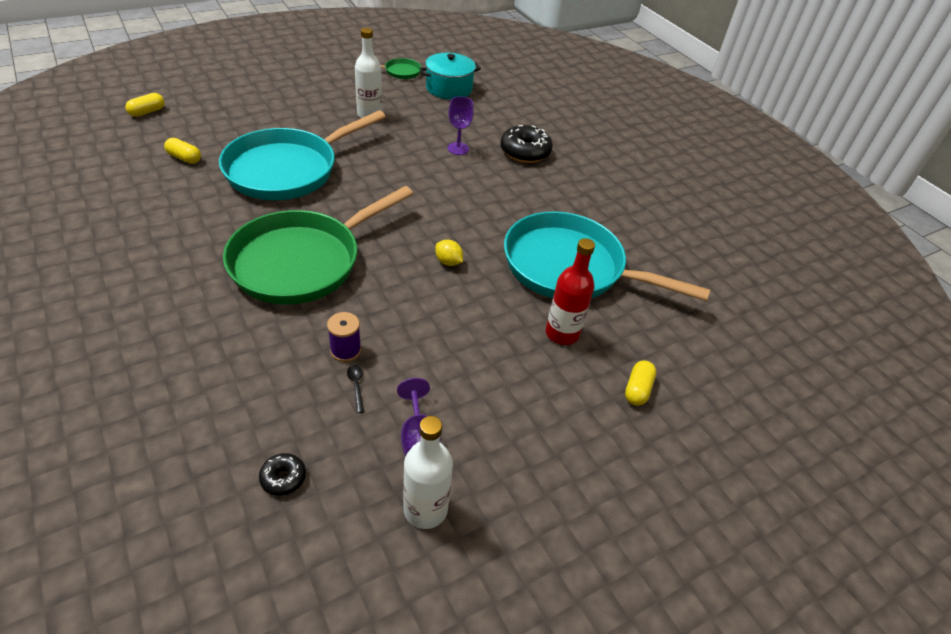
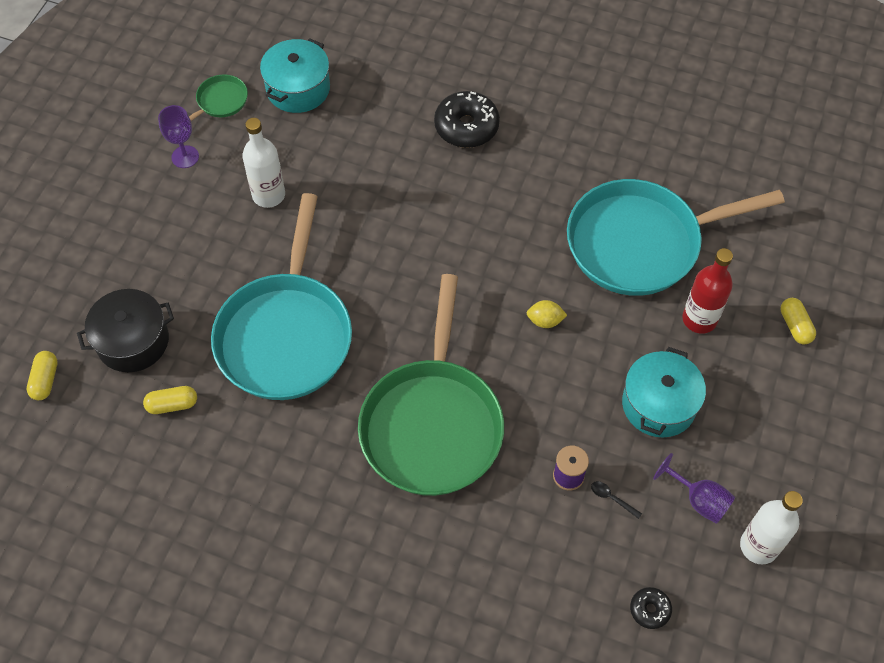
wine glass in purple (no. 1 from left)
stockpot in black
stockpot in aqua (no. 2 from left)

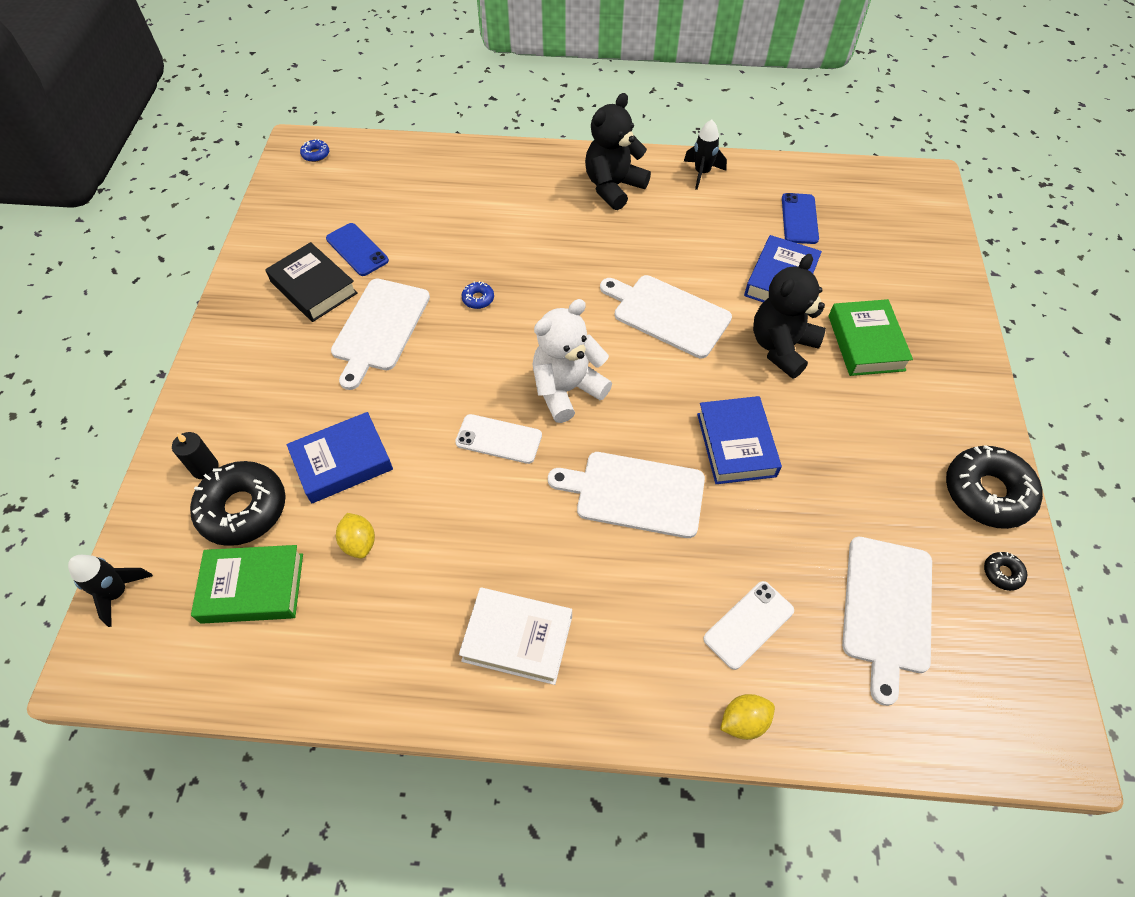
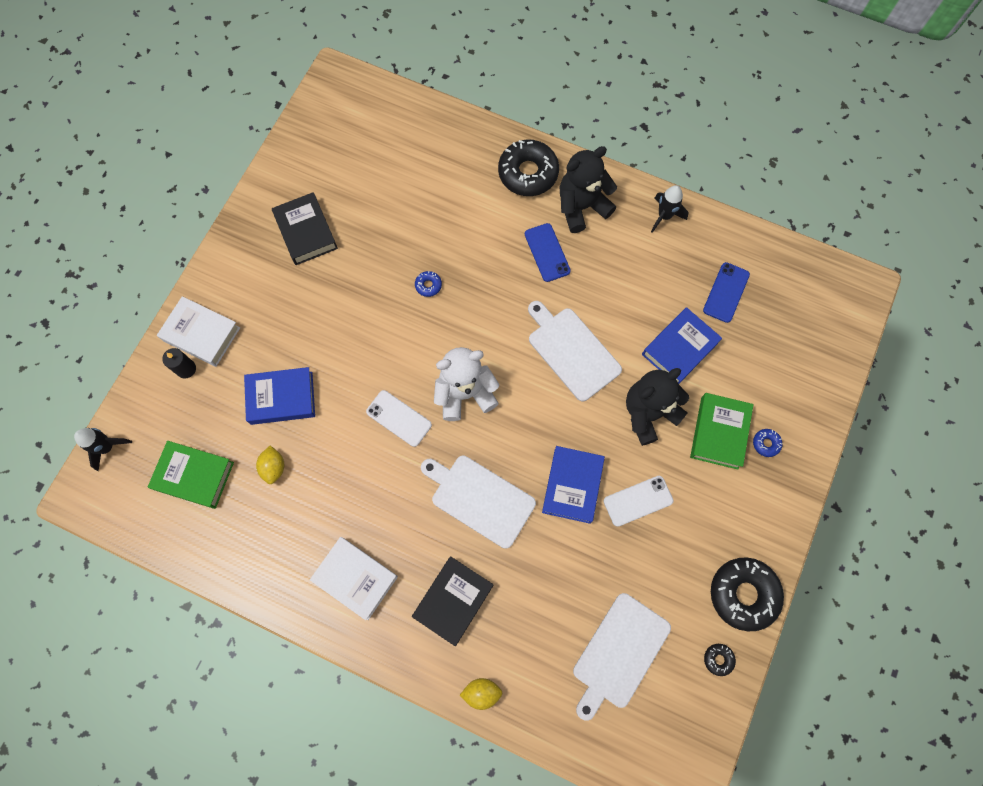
glazed donut in cobalt (no. 2 from left)
mobile phone in cobalt (no. 1 from left)
bread board in pure white (no. 1 from left in the first image)
glazed donut in black (no. 1 from left)
mobile phone in pure white (no. 2 from left)
book in pure white (no. 1 from left)
book in black (no. 2 from left)

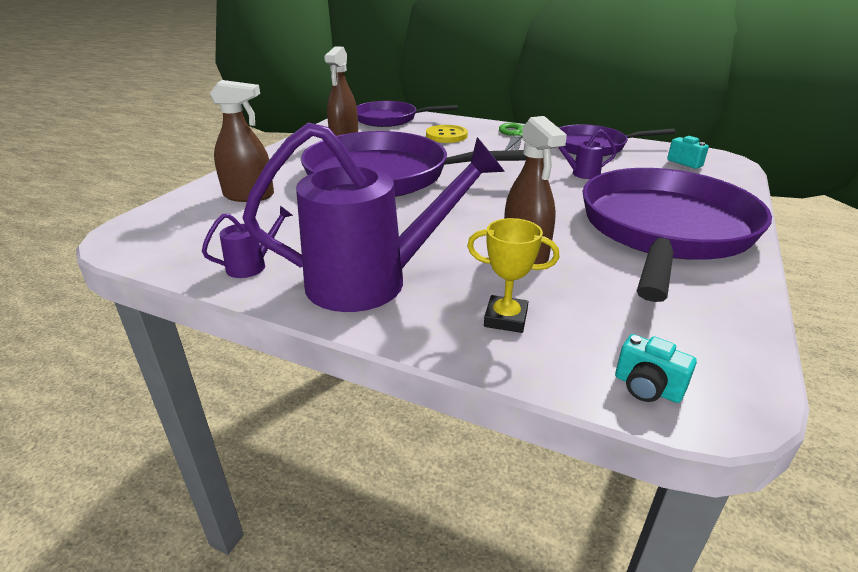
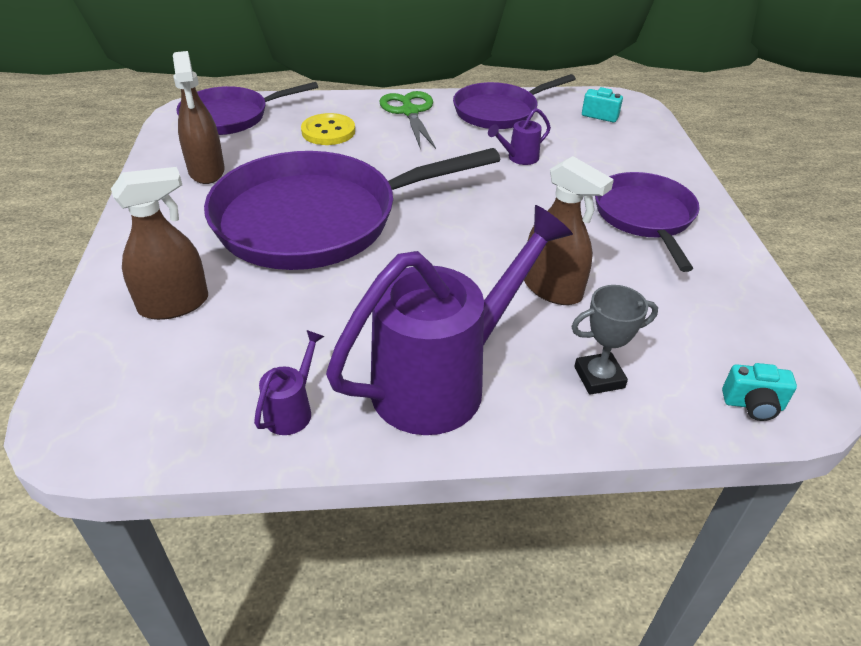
skillet in purple (no. 4 from left)
prize cup in grey

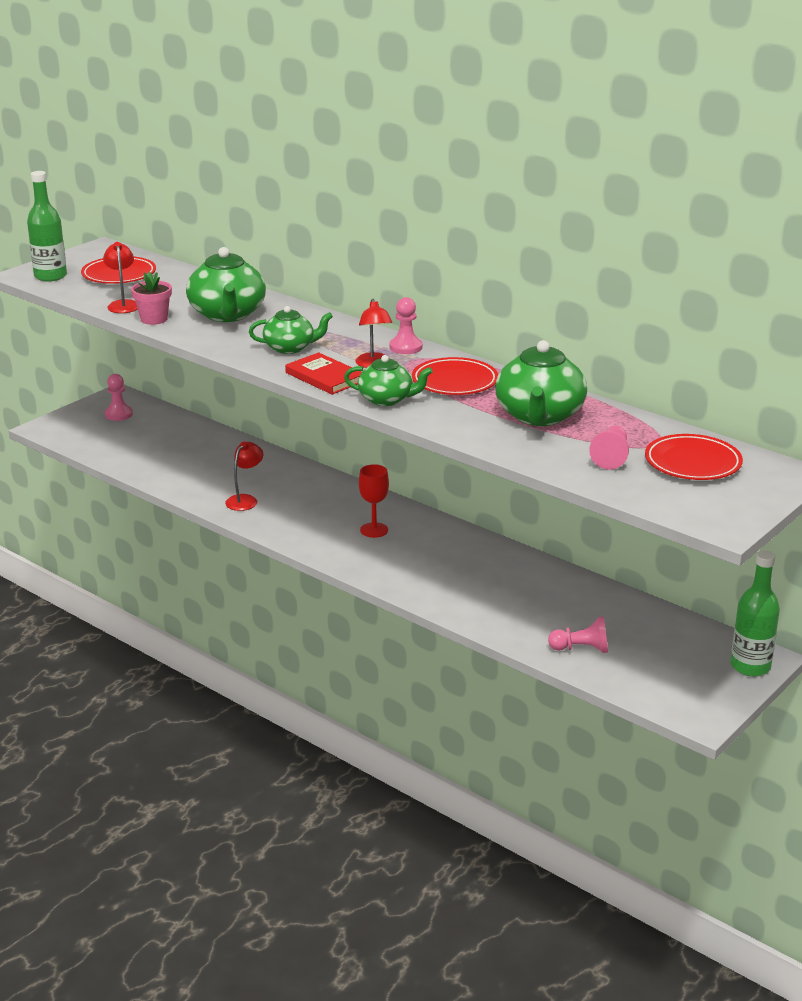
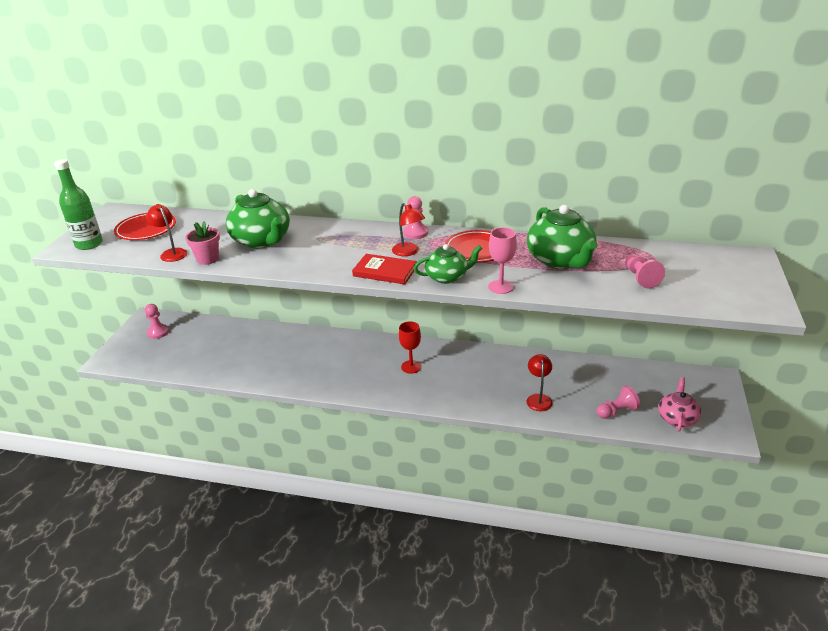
china teapot in emerald (no. 2 from left in the first image)
flat dish in red (no. 3 from left in the first image)
lamp in red (no. 3 from left)
drink bottle in emerald (no. 2 from left in the first image)
wine glass in rose-pink
china teapot in rose-pink

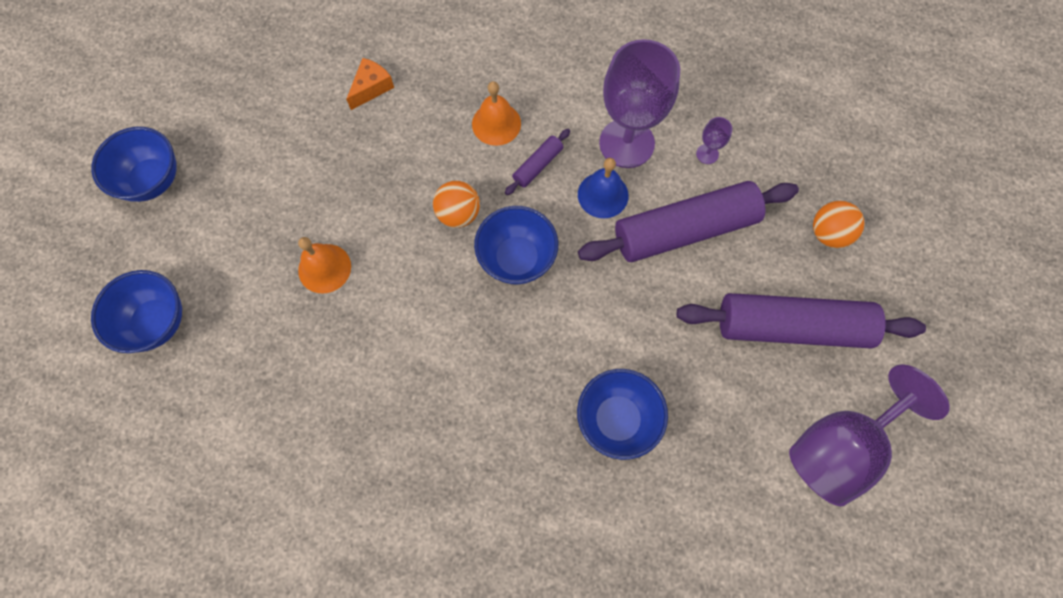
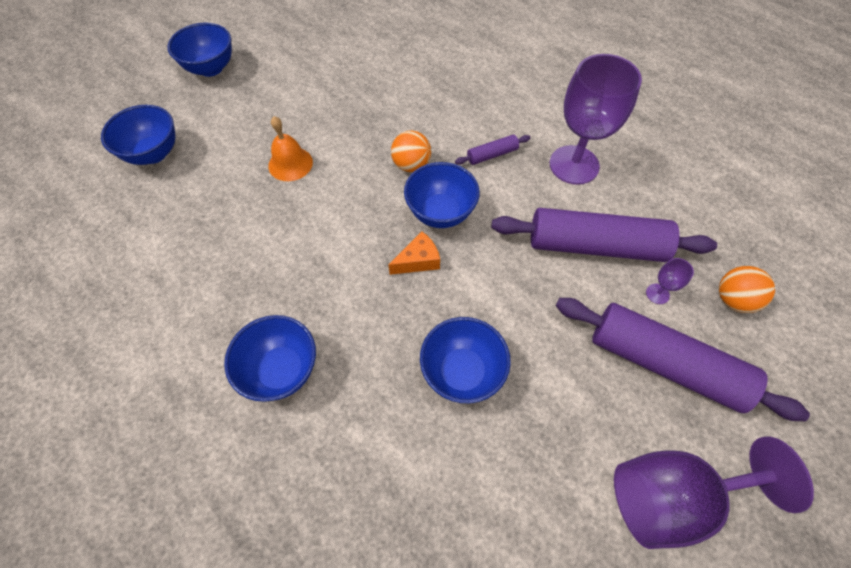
cheese wedge in orange
bell in orange (no. 2 from left in the first image)
wine glass in purple (no. 2 from left)
bell in cobalt
serving bowl in cobalt (no. 3 from left)

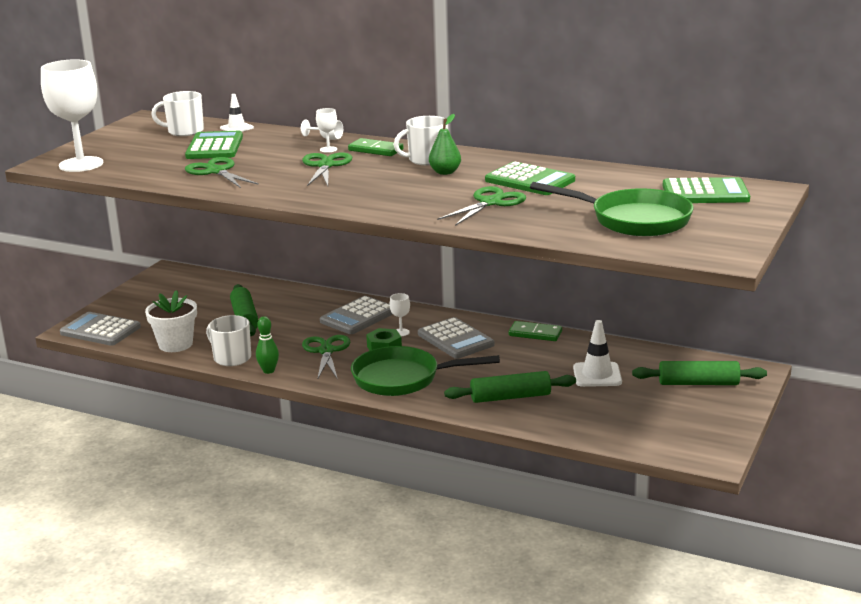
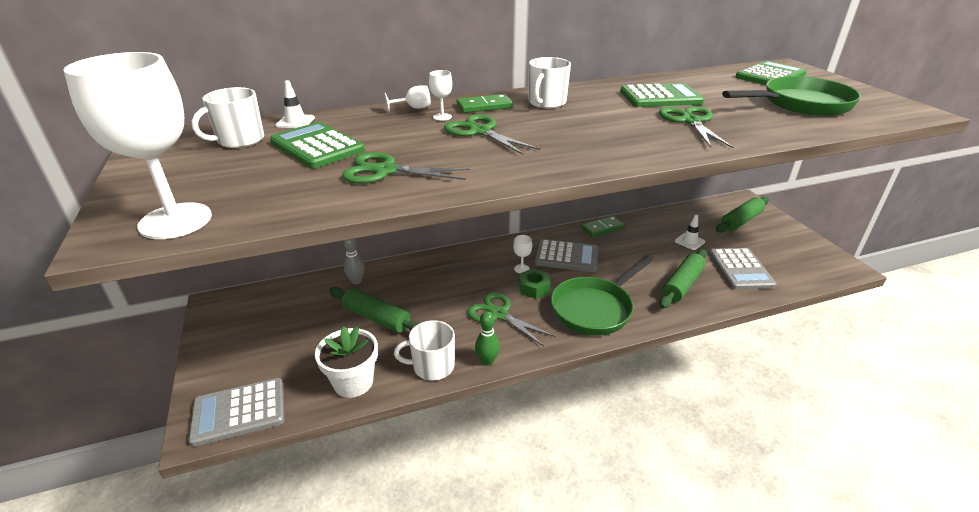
toy pear in emerald
adding machine in grey (no. 3 from left)
traffic cone in pure white (no. 2 from left)
skittle in grey

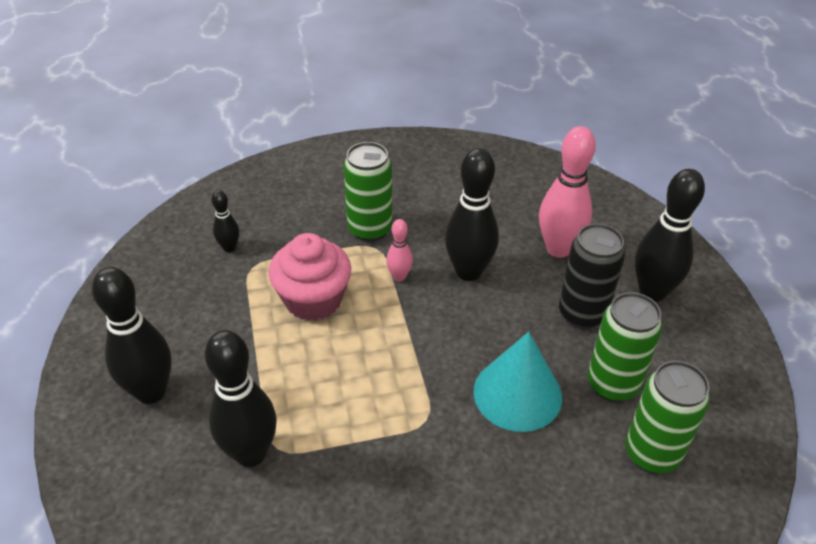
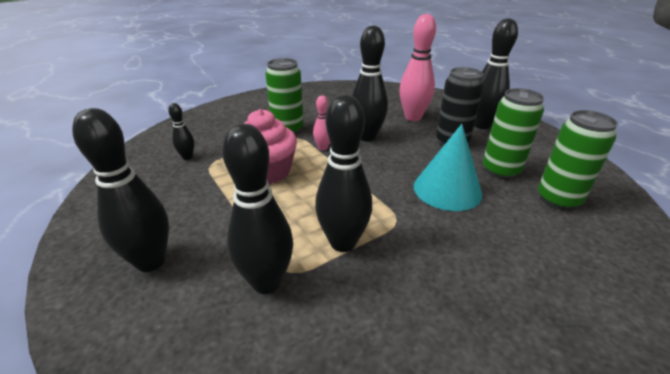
skittle in black (no. 4 from left)

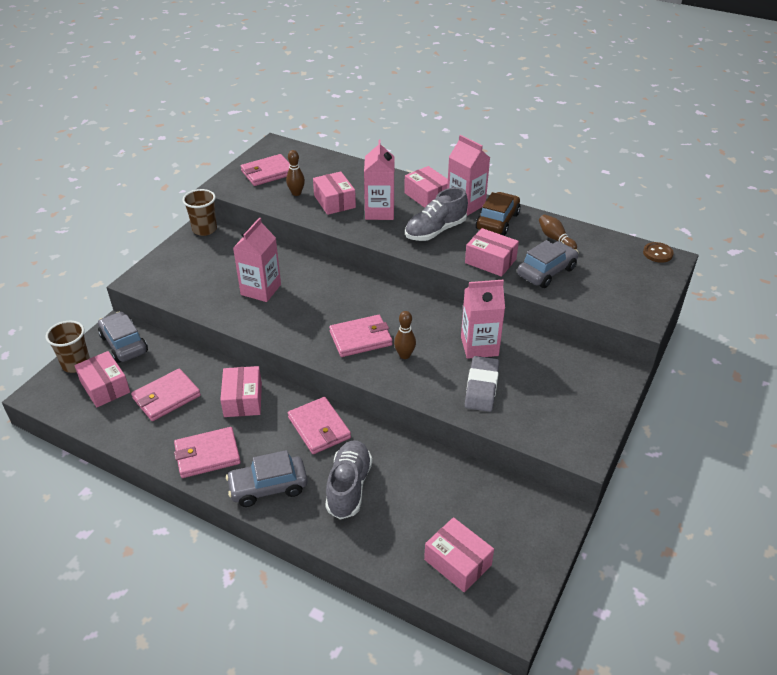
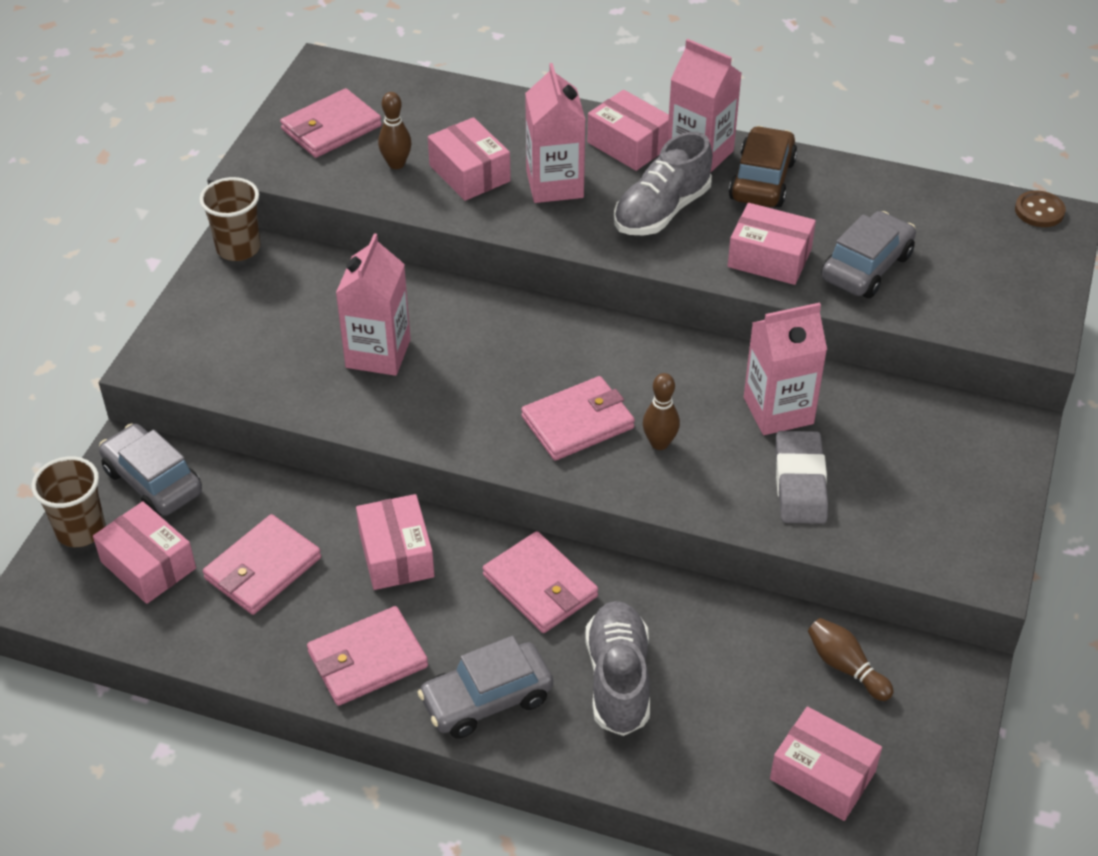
skittle in dark brown (no. 3 from left)

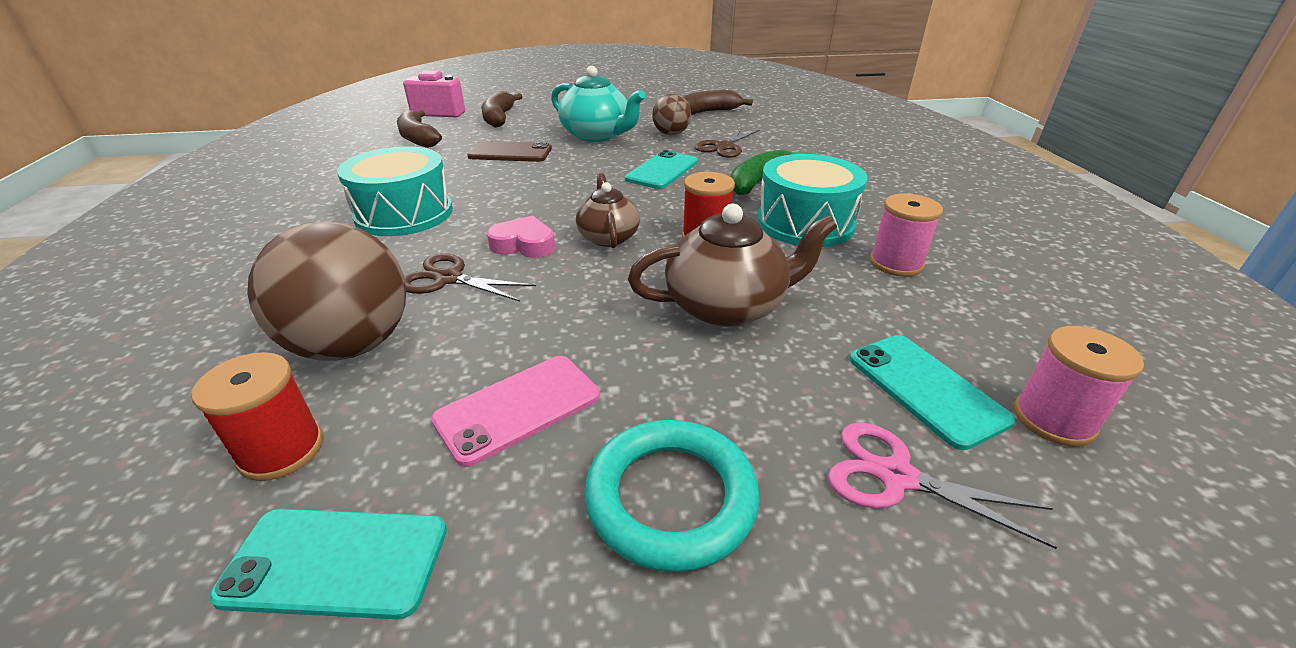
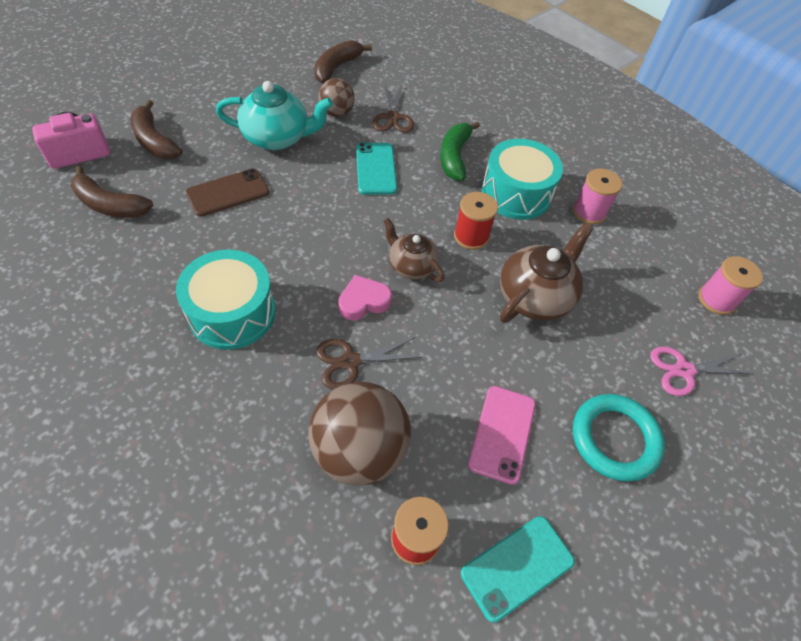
mobile phone in aqua (no. 3 from left in the first image)

